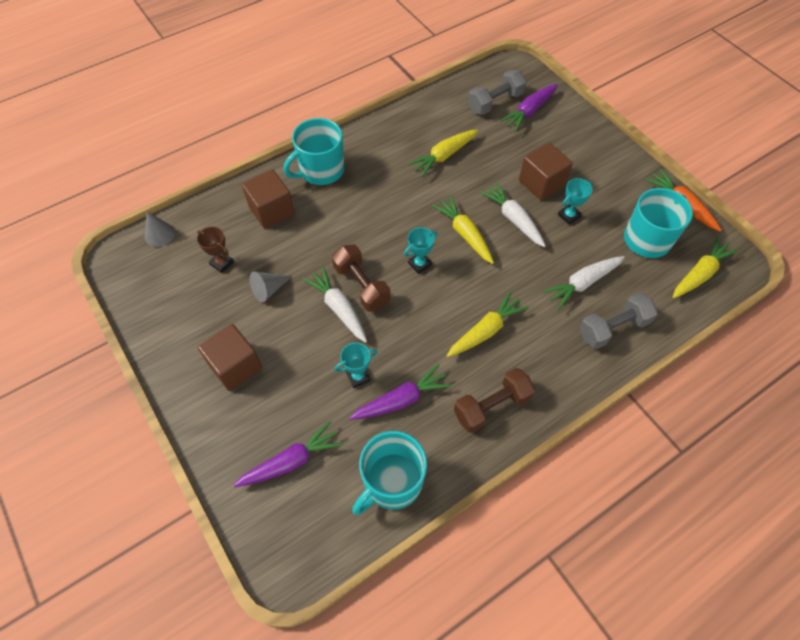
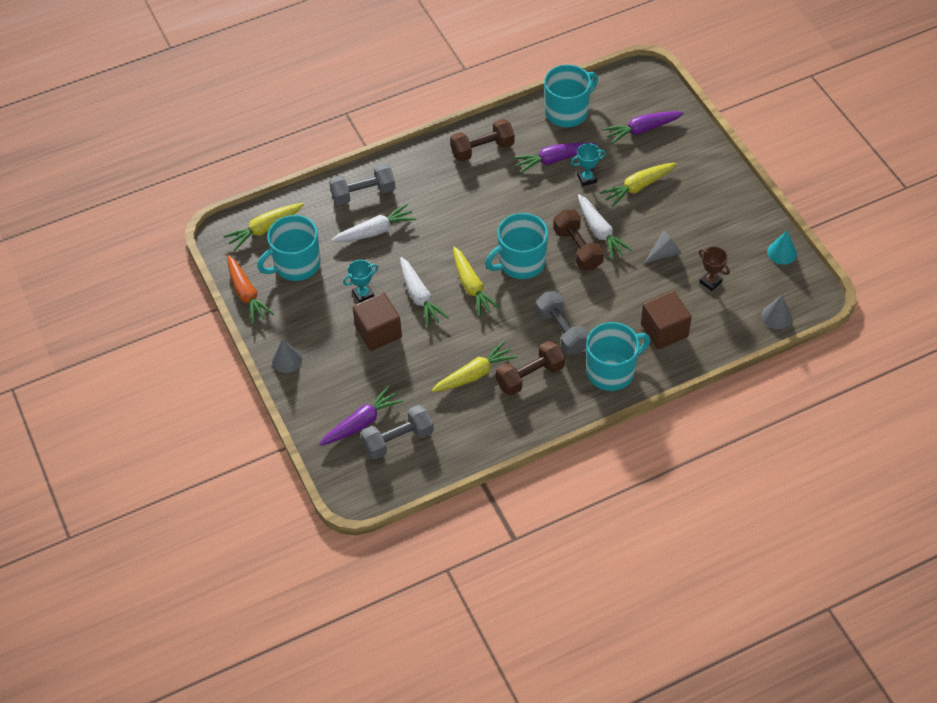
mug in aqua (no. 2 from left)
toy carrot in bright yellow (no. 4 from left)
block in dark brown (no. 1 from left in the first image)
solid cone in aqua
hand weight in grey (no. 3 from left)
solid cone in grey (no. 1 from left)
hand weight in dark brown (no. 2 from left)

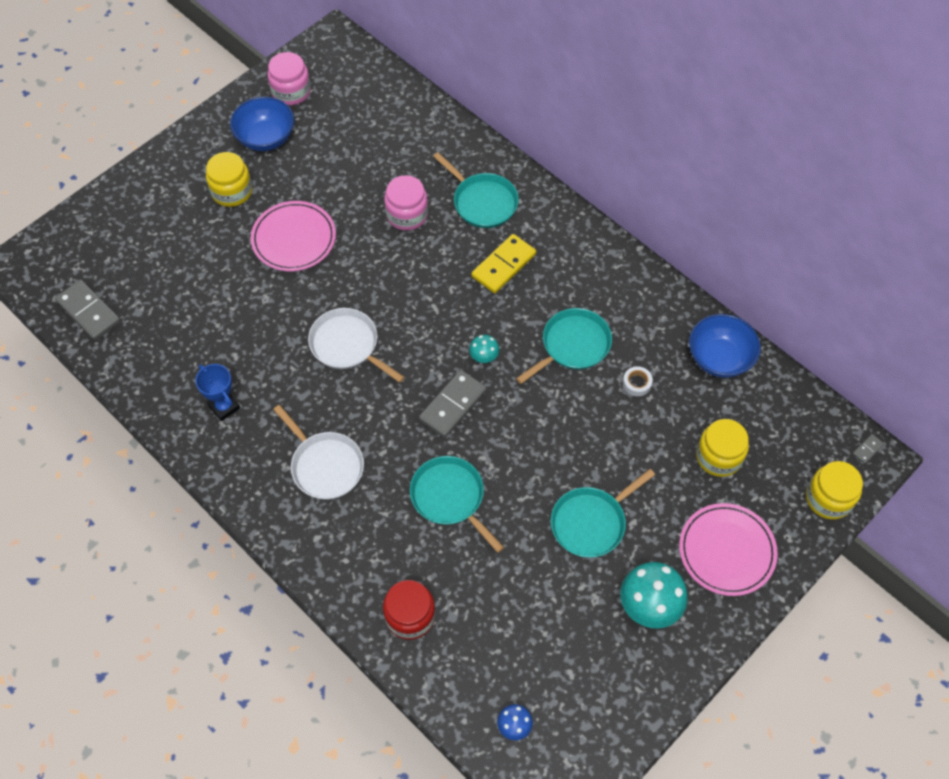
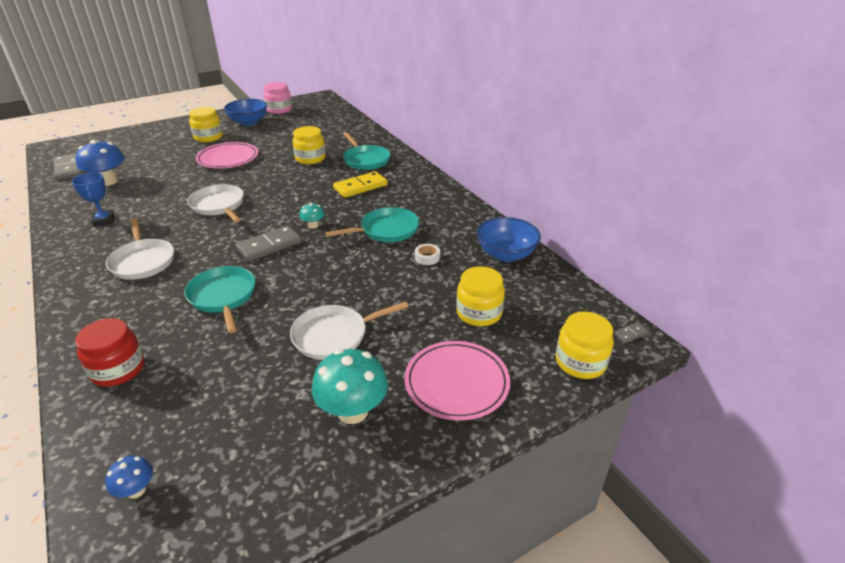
jam jar in bright yellow (no. 2 from left)
skillet in pure white (no. 3 from left)
mushroom in cobalt (no. 1 from left)

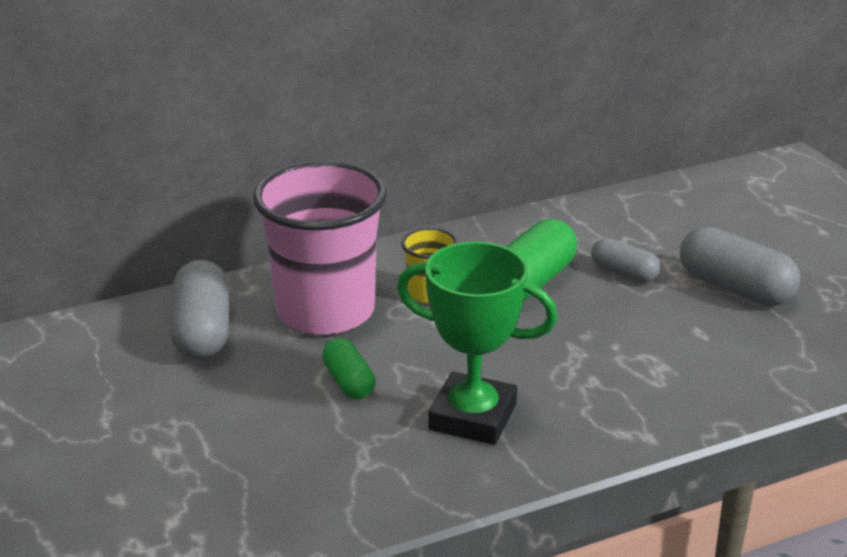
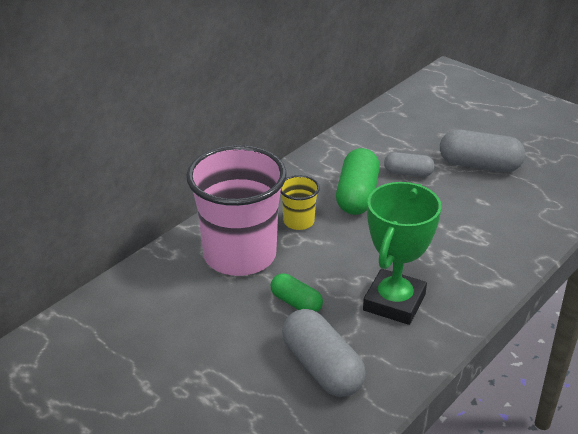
prize cup in emerald
pill in grey (no. 1 from left)

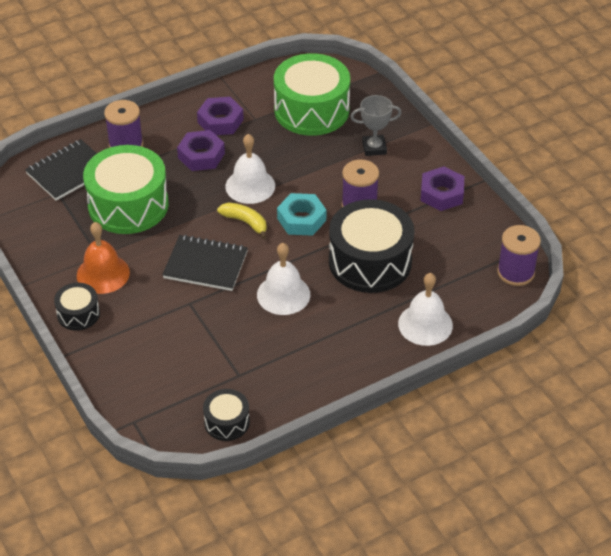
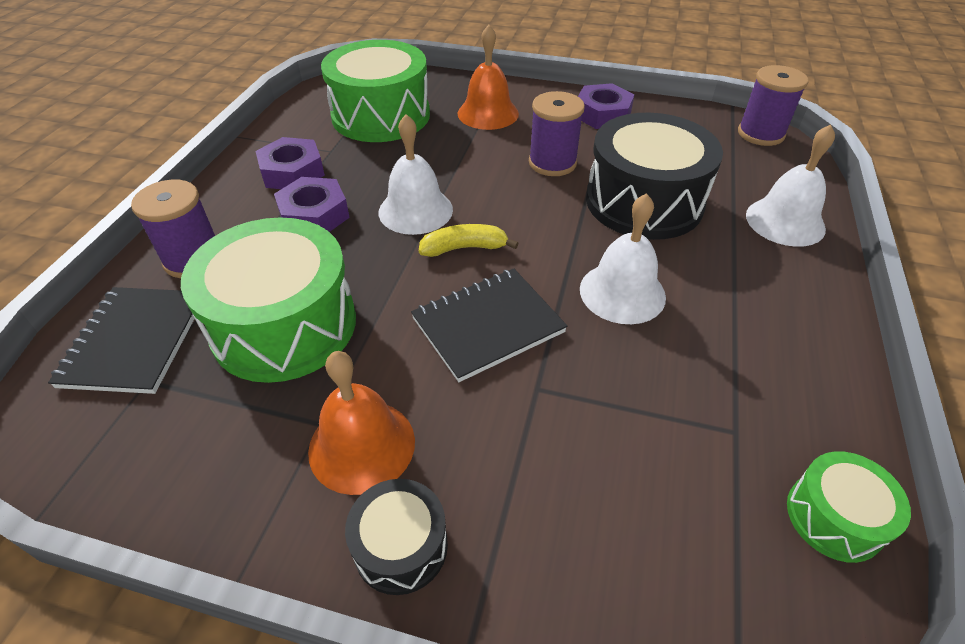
bell in orange (no. 2 from left)
nut in aqua
toy drum in emerald (no. 3 from left)

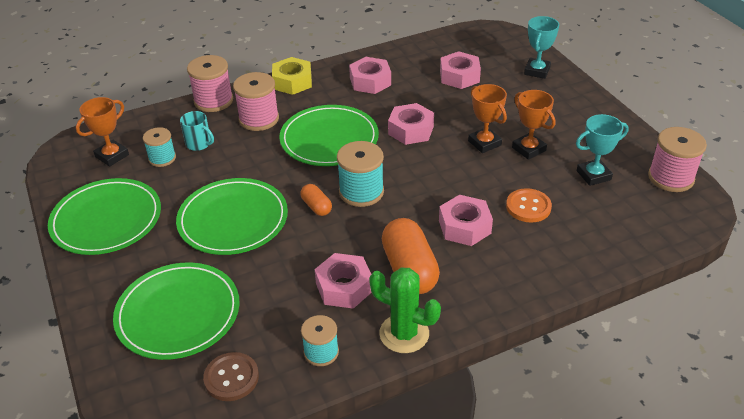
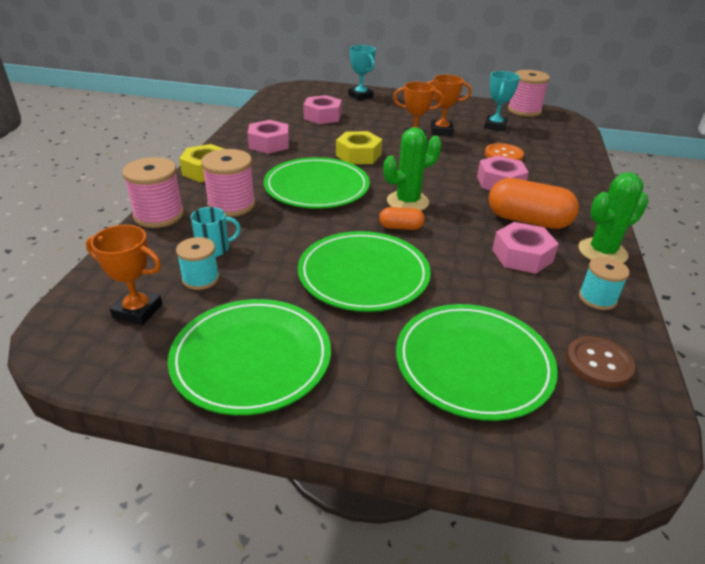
prize cup in orange (no. 1 from left)
nut in bright yellow (no. 2 from left)
saguaro cactus in emerald (no. 1 from left)

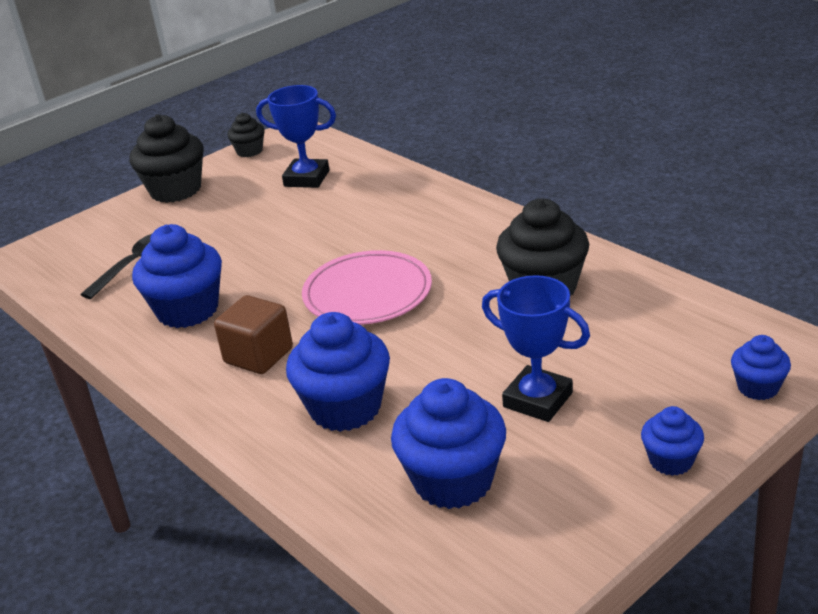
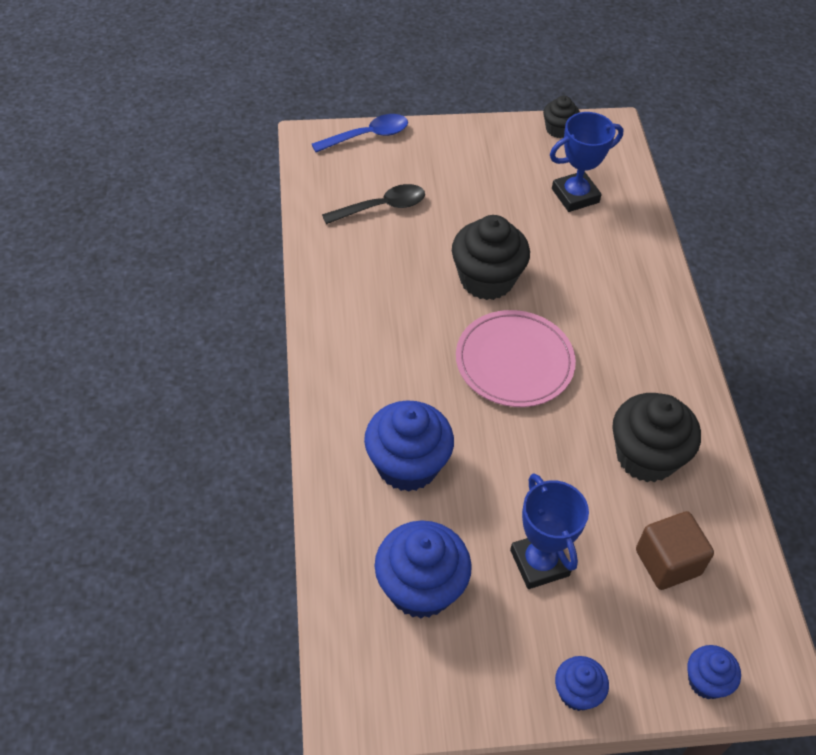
prize cup in cobalt (no. 2 from left)
fairy cake in black (no. 1 from left)
fairy cake in cobalt (no. 1 from left in the first image)
block in dark brown
tablespoon in cobalt

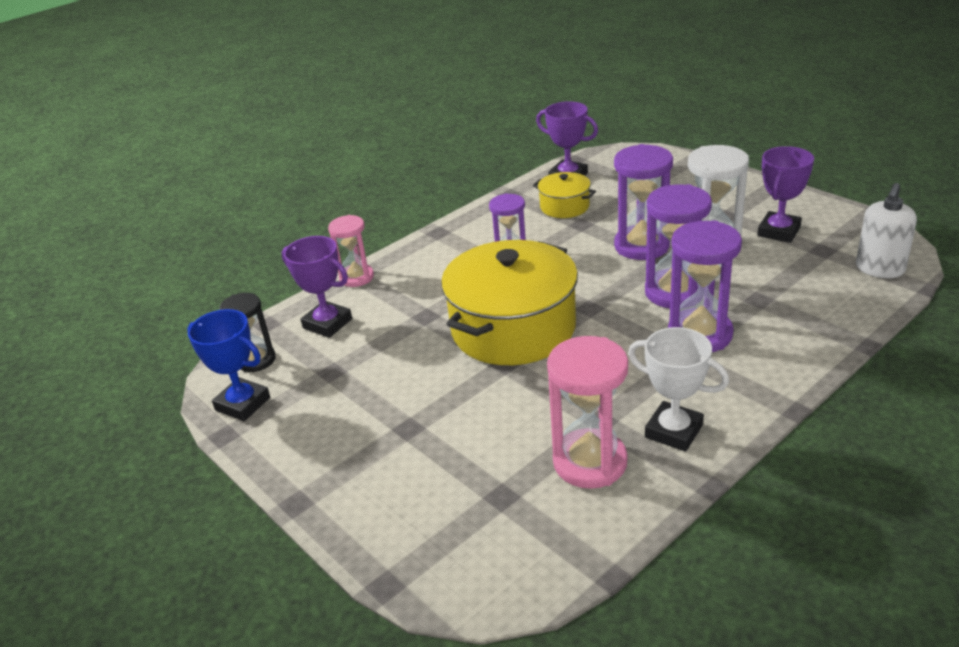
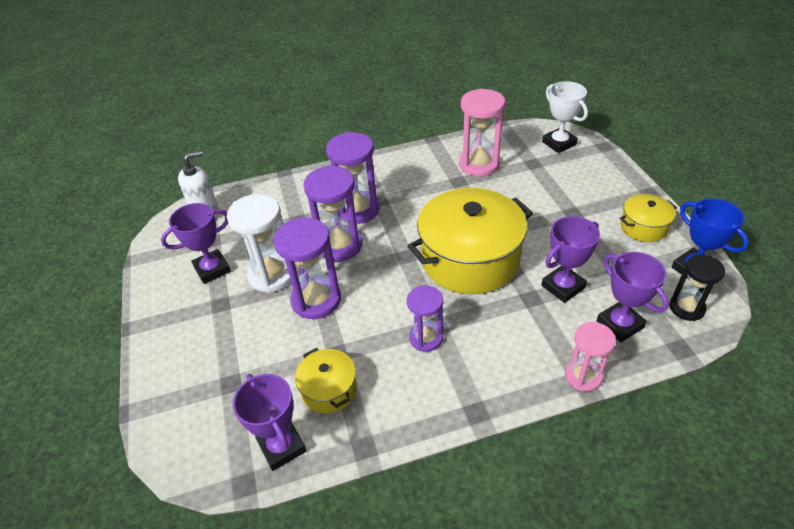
prize cup in pure white
stockpot in bright yellow (no. 3 from left)
prize cup in purple (no. 3 from left)

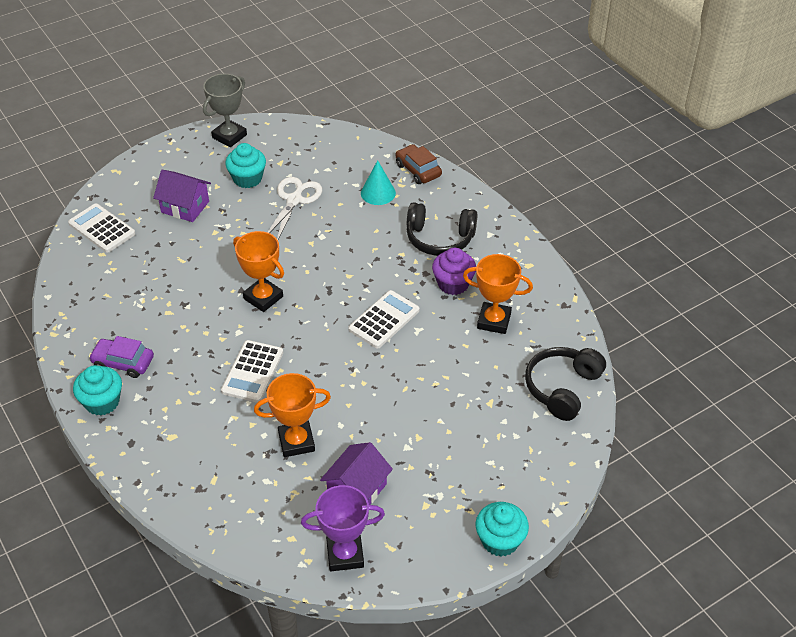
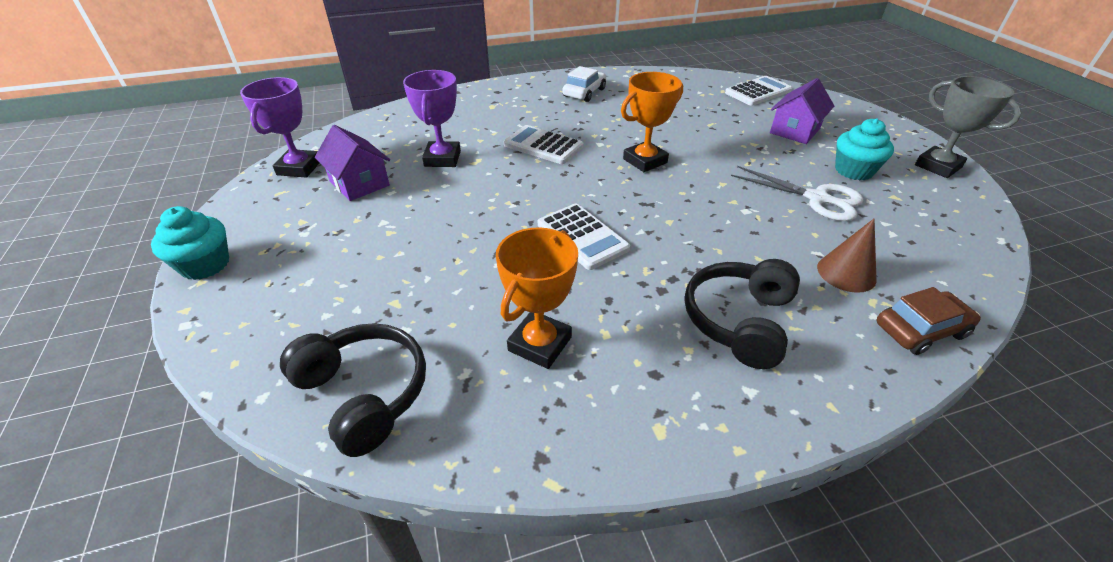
solid cone in dark brown
fairy cake in purple
automobile in pure white
fairy cake in aqua (no. 1 from left in the first image)
prize cup in purple (no. 2 from left)

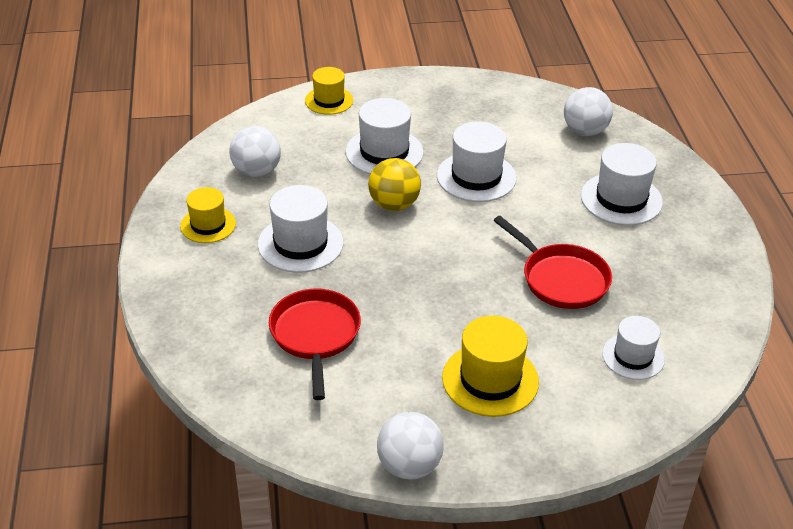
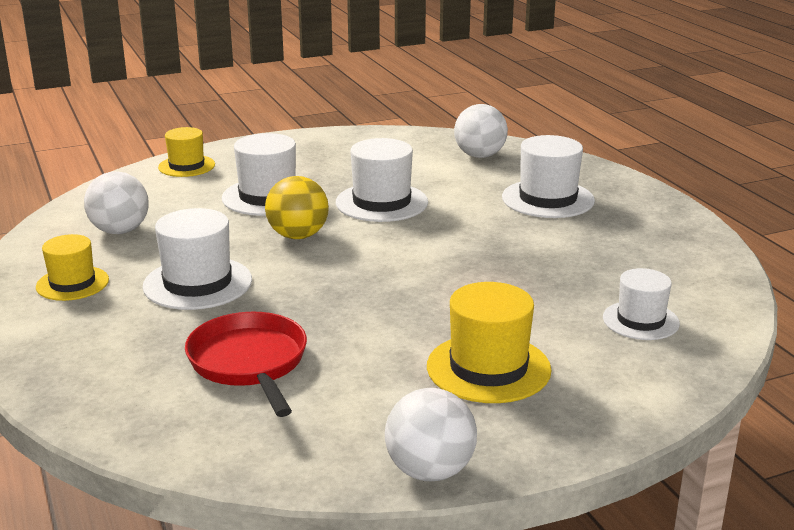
skillet in red (no. 2 from left in the first image)

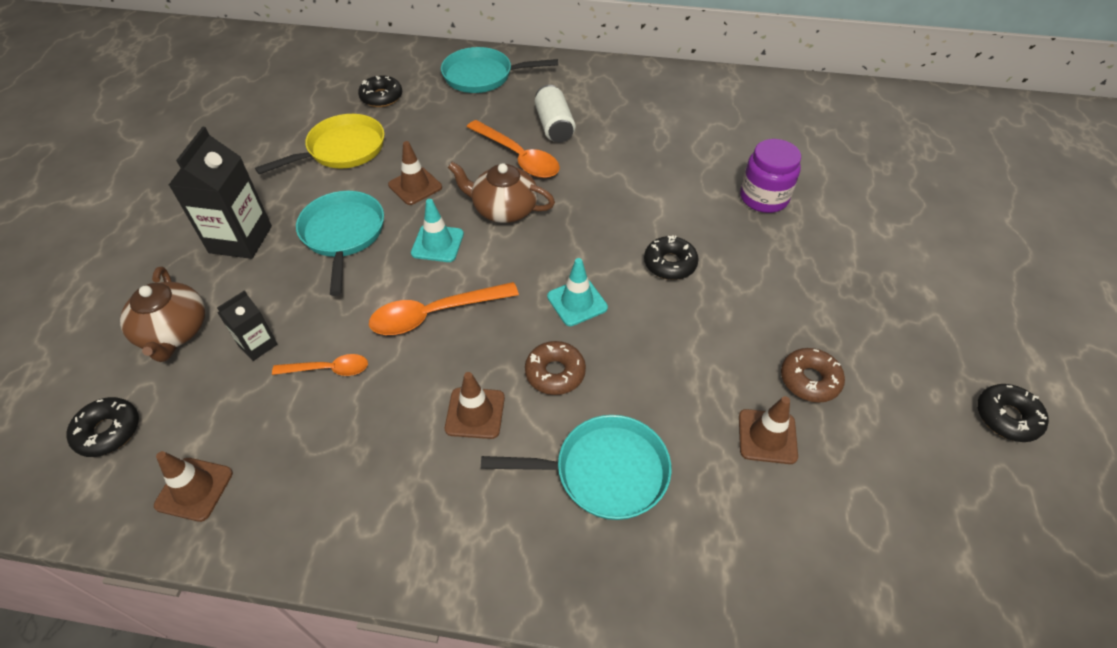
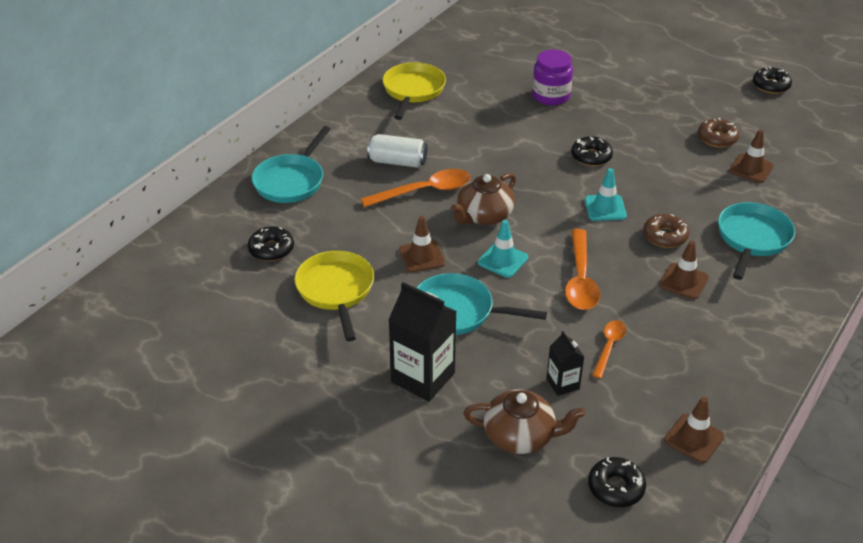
skillet in bright yellow (no. 2 from left)

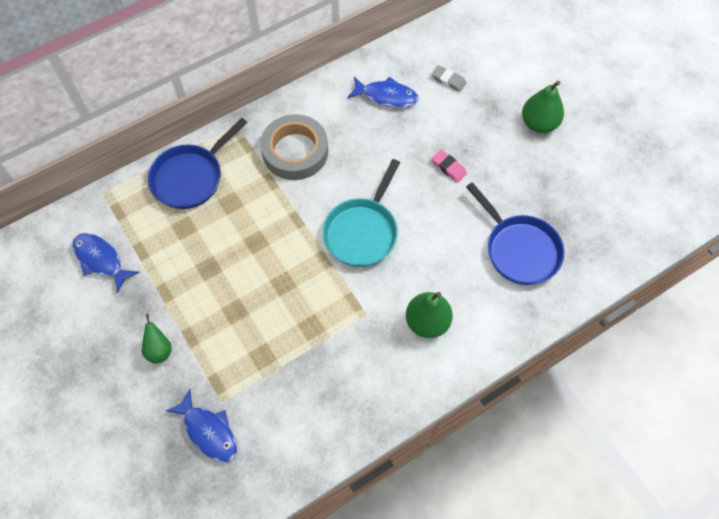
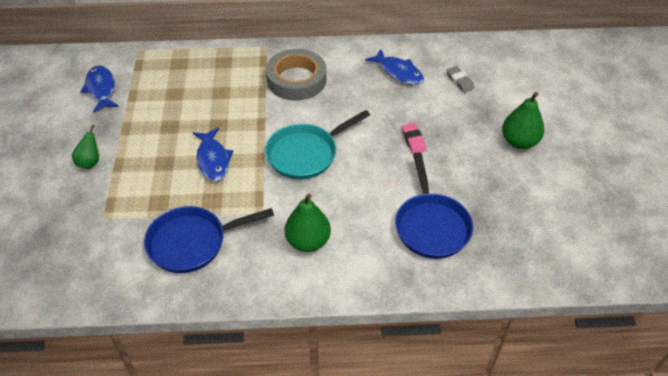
skillet in cobalt (no. 1 from left)
toy fish in cobalt (no. 2 from left)

